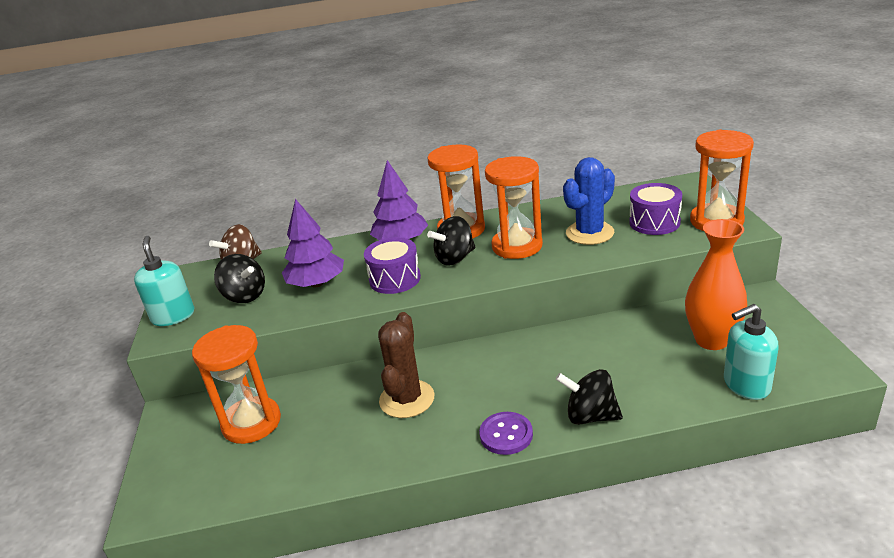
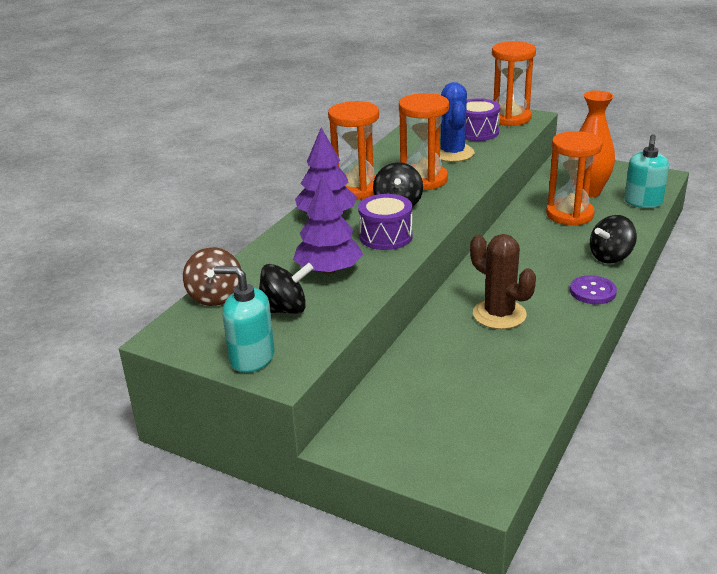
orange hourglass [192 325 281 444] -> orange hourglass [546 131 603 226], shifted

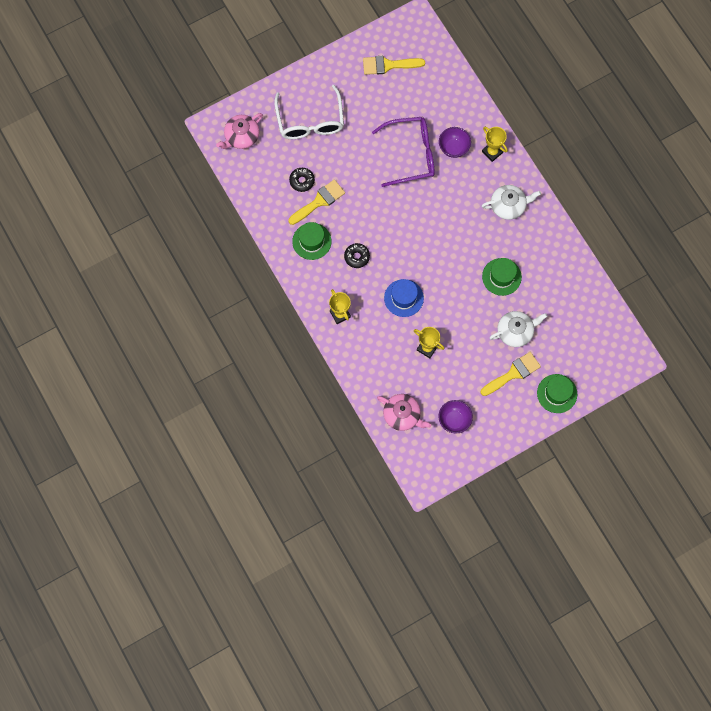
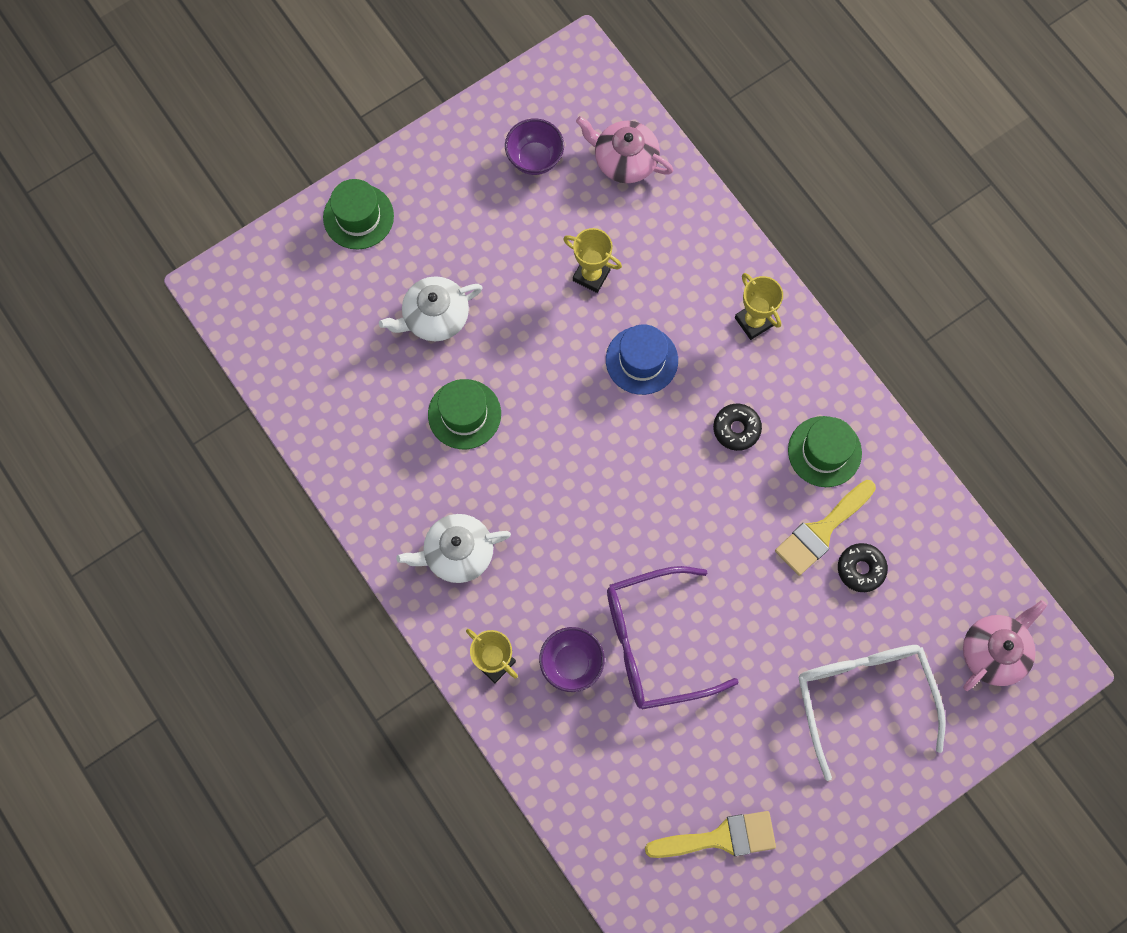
yellow brush [481 352 541 396] -> none

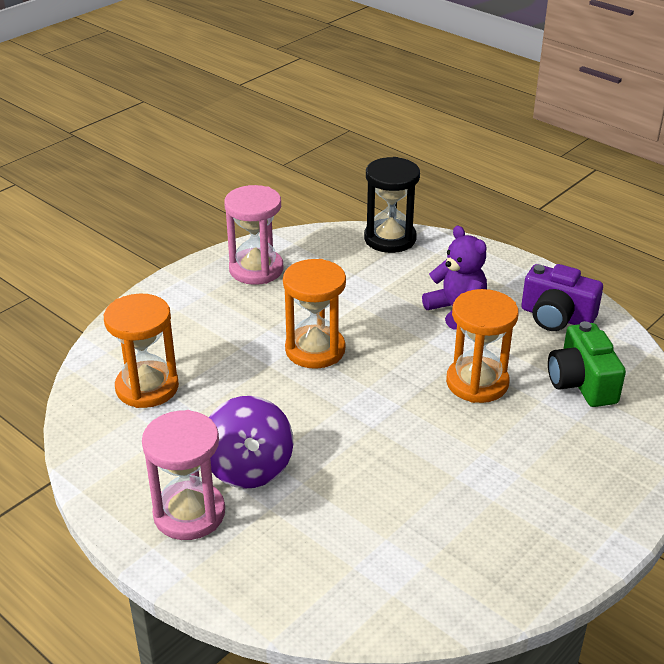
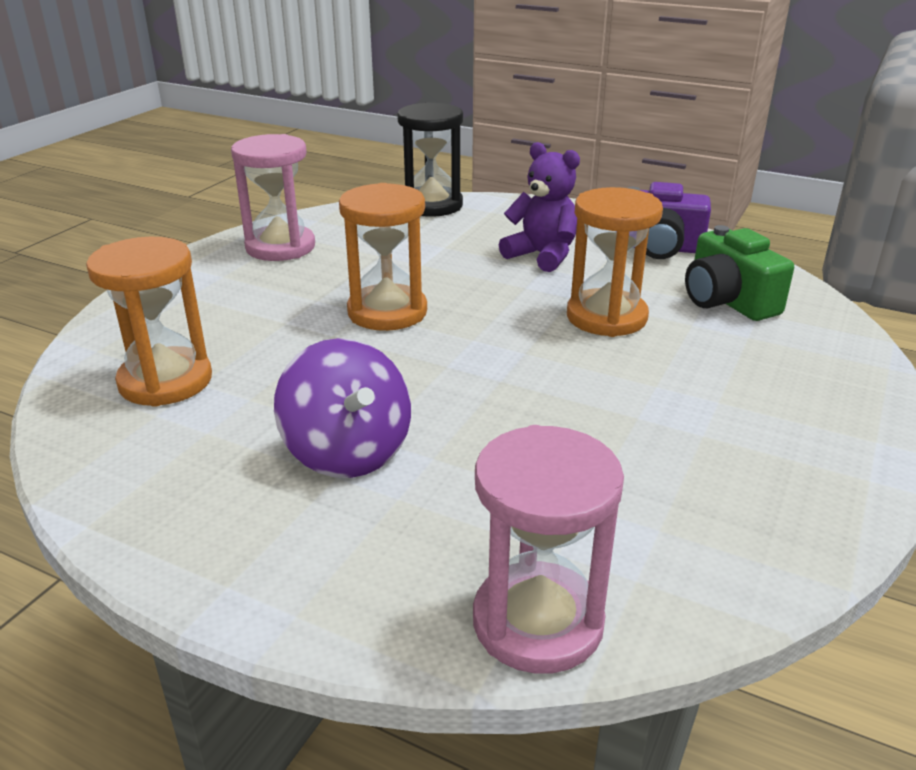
pink hourglass [142 410 225 540] -> pink hourglass [473 425 624 674], shifted

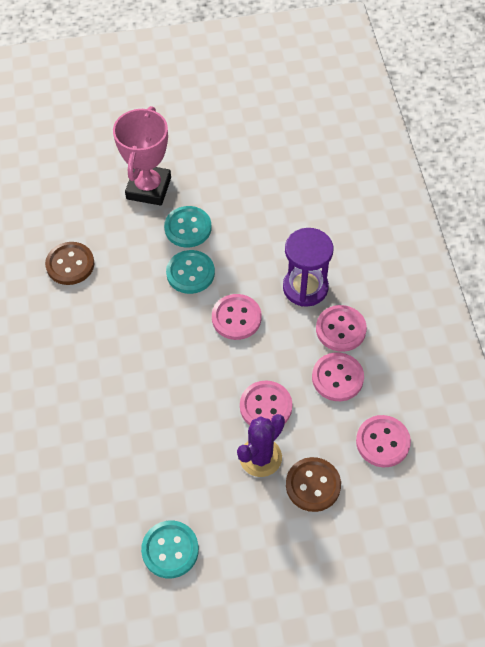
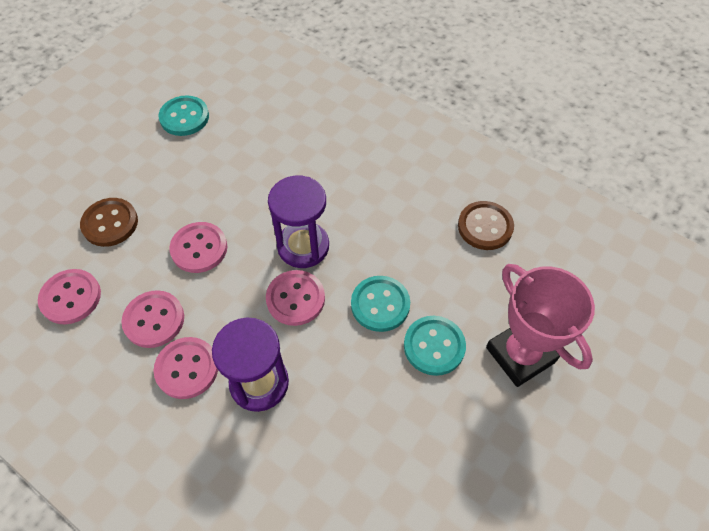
none -> purple hourglass [268 176 329 268]
purple cactus [237 414 285 477] -> none

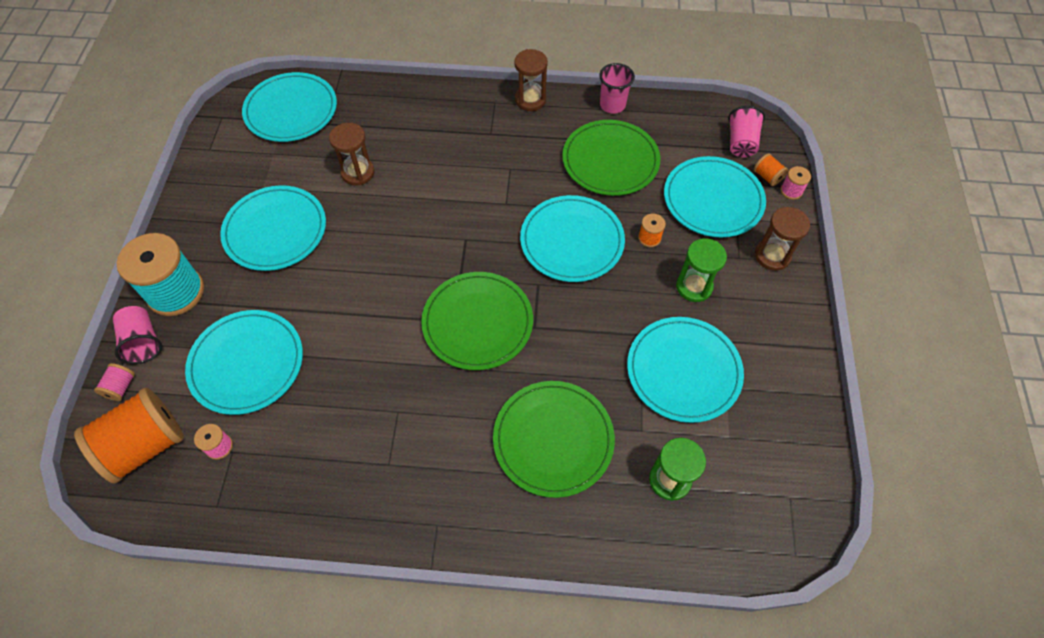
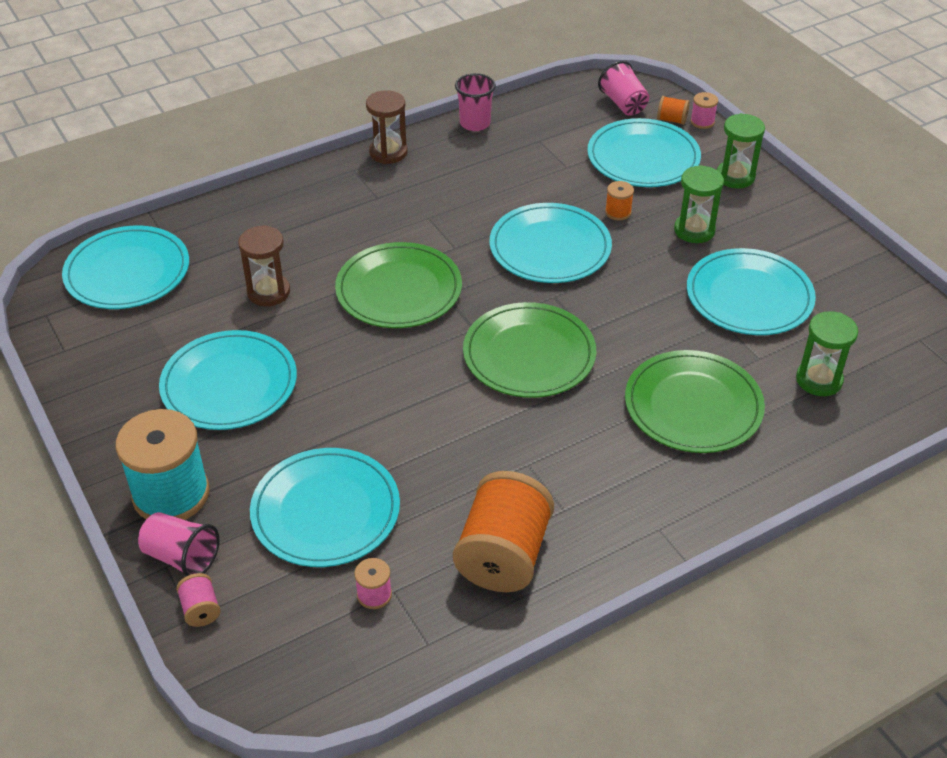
green plate [562 120 660 196] -> green plate [335 242 462 328], shifted
orange spool [74 388 184 484] -> orange spool [453 471 554 592], shifted
brown hourglass [755 207 810 271] -> green hourglass [717 113 765 188]

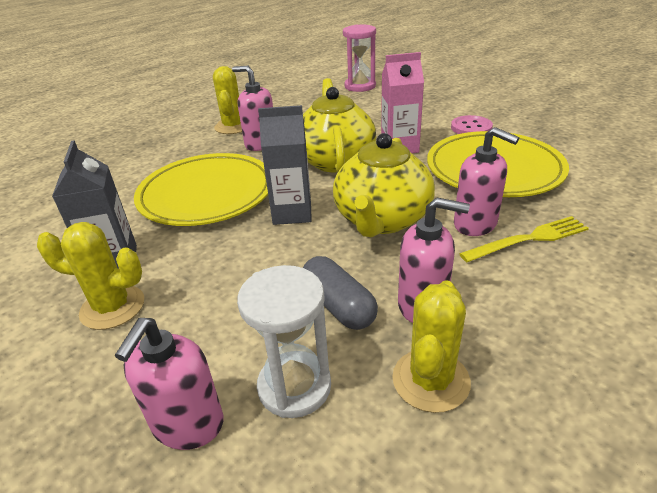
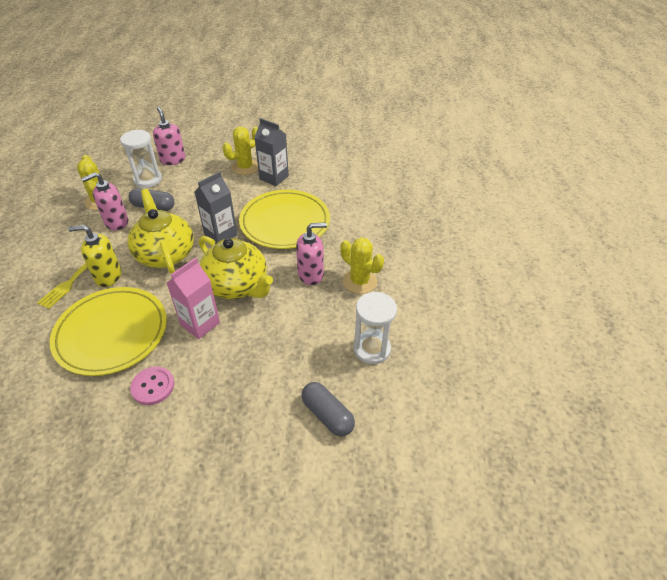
pink soap dispenser [454 127 519 236] -> yellow soap dispenser [68 225 121 287]
pink hourglass [343 25 376 92] -> grey capsule [301 382 355 436]
none -> white hourglass [353 292 397 364]

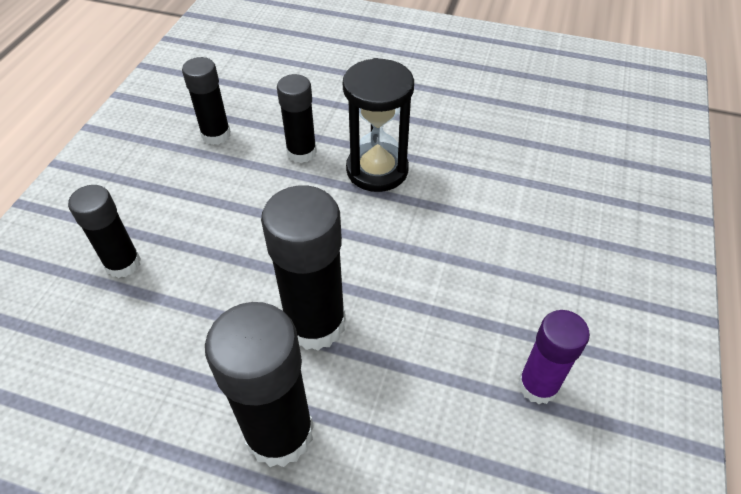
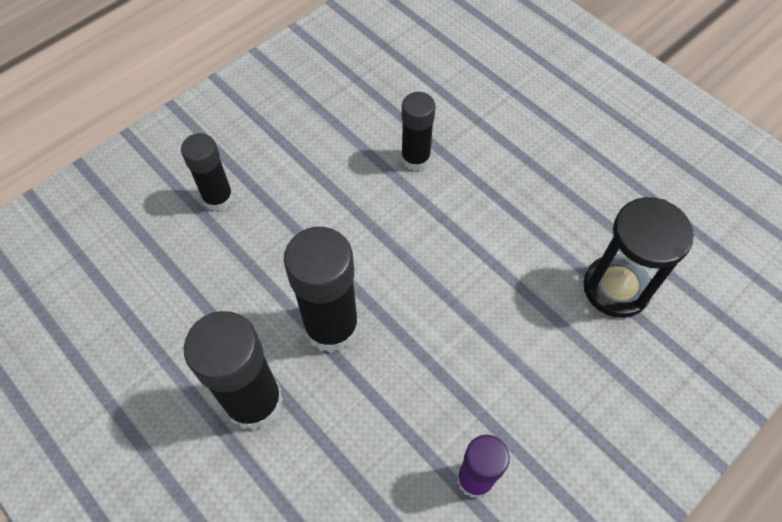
black hourglass [343 58 414 192] -> black hourglass [584 197 694 318], shifted
black glue stick [182 57 231 145] -> none

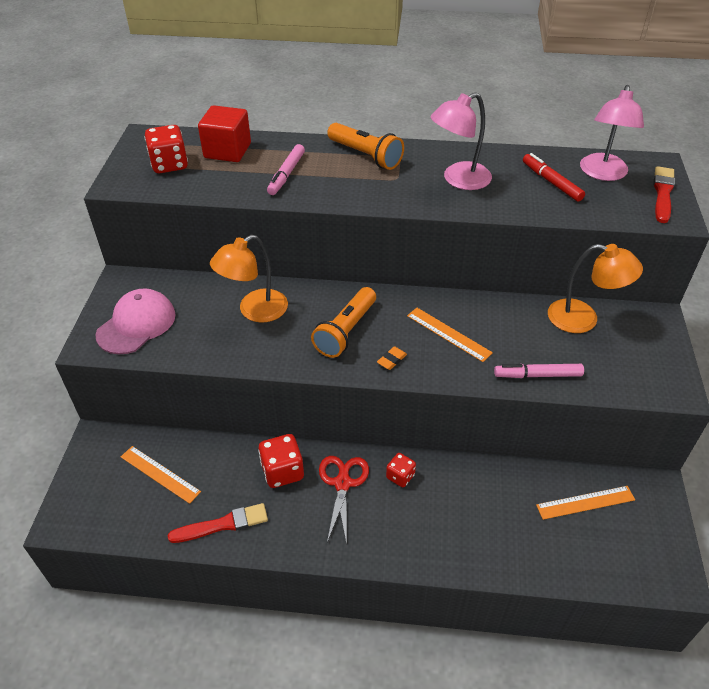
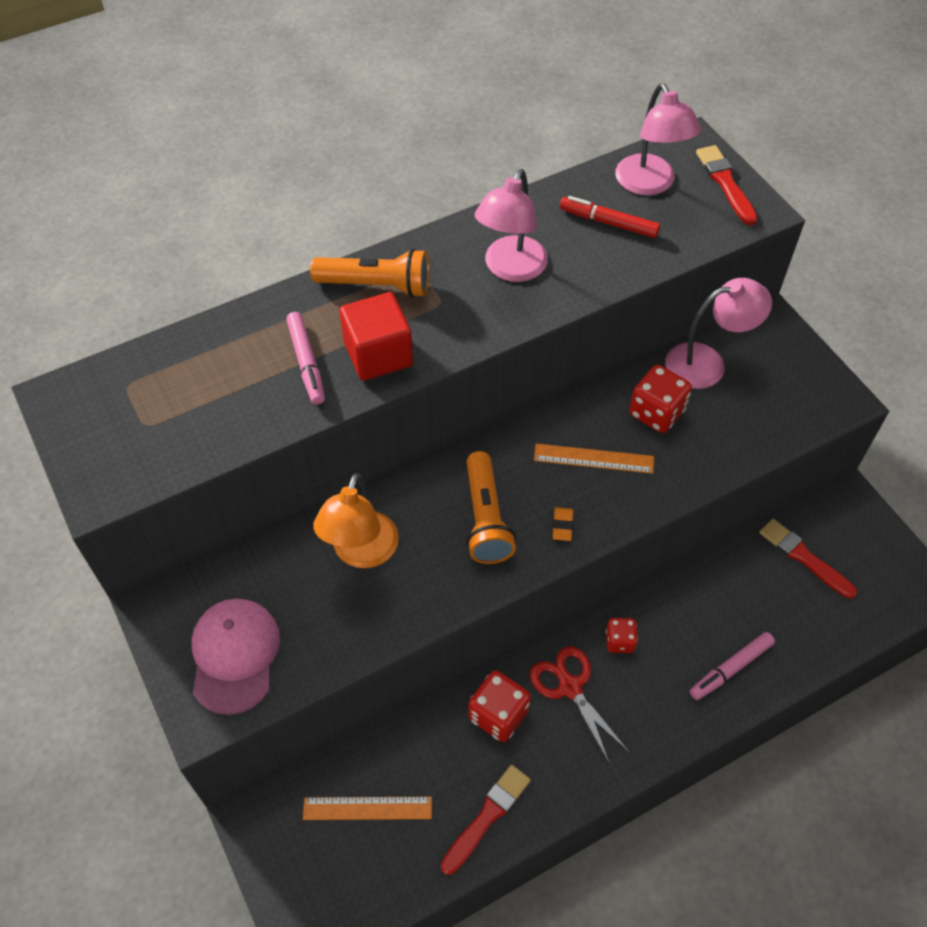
red cube [198 105 251 162] -> red cube [339 292 413 381], shifted
red dice [145 125 188 173] -> red dice [629 365 692 433], shifted
orange lamp [548 244 643 333] -> pink lamp [665 278 772 389]
pink marker [494 364 584 378] -> pink marker [690 632 775 700], shifted
orange ruler [536 486 635 520] -> red brush [760 519 857 599]

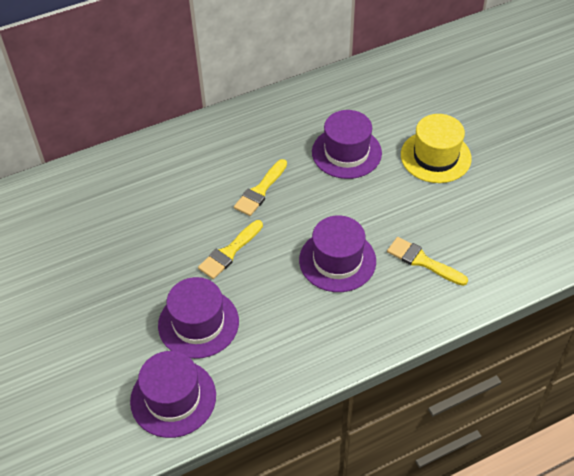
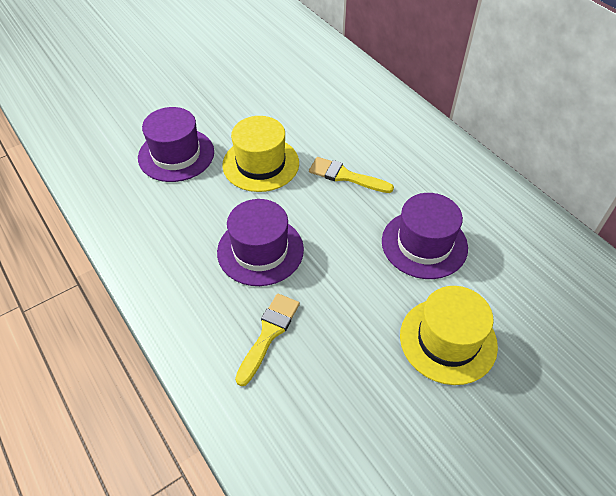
yellow brush [198 220 263 279] -> yellow hat [222 116 299 192]
purple hat [130 351 216 438] -> none

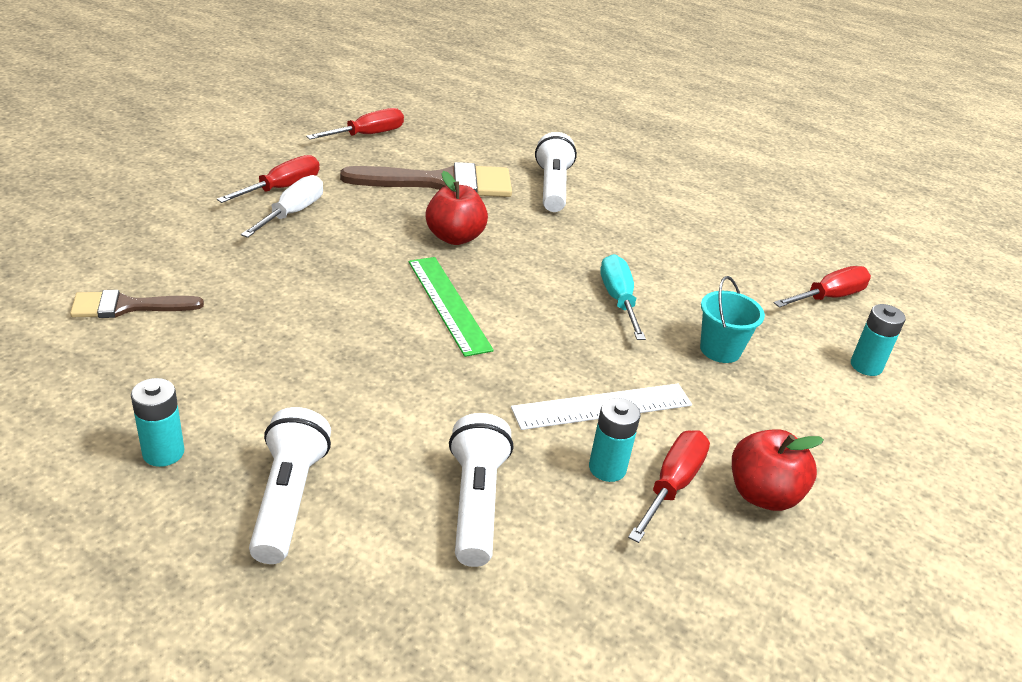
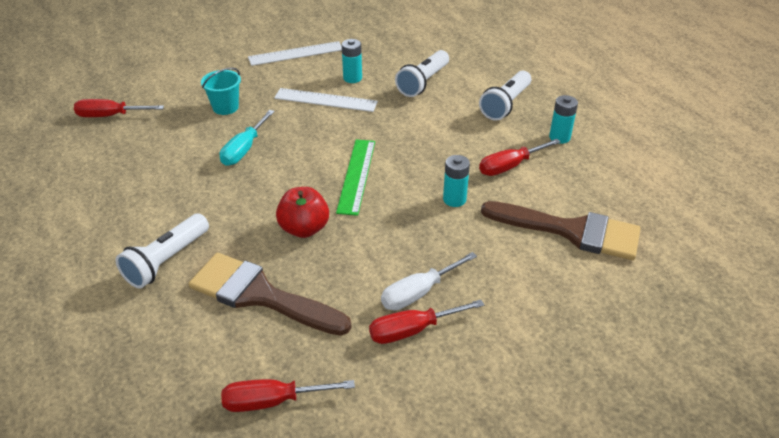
red apple [732 429 824 511] -> white ruler [248 41 342 66]
turquoise battery [851 304 906 376] -> turquoise battery [443 155 470 207], shifted
red screwdriver [628 430 710 543] -> red screwdriver [479 139 561 176], shifted
brown brush [70 290 204 318] -> brown brush [481 201 641 260], x1.75

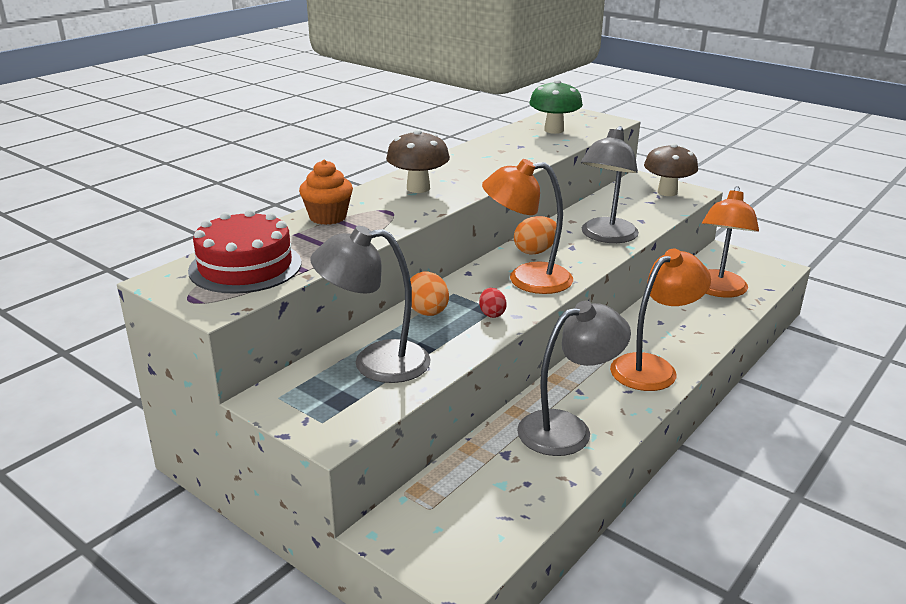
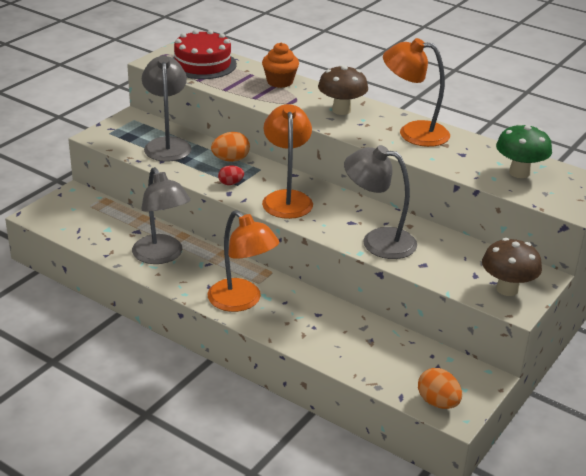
orange lamp [702 186 759 298] -> orange lamp [383 38 450 147], shifted
orange egg [514 216 557 255] -> orange egg [418 368 462 409], shifted

